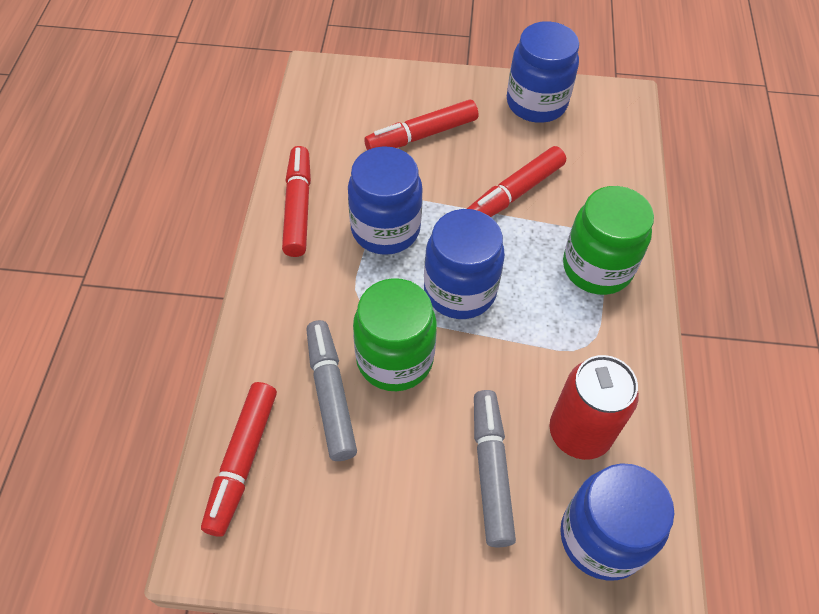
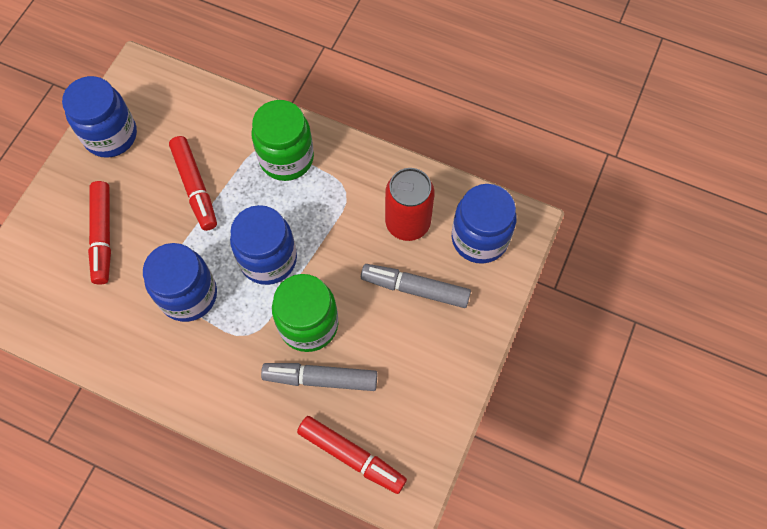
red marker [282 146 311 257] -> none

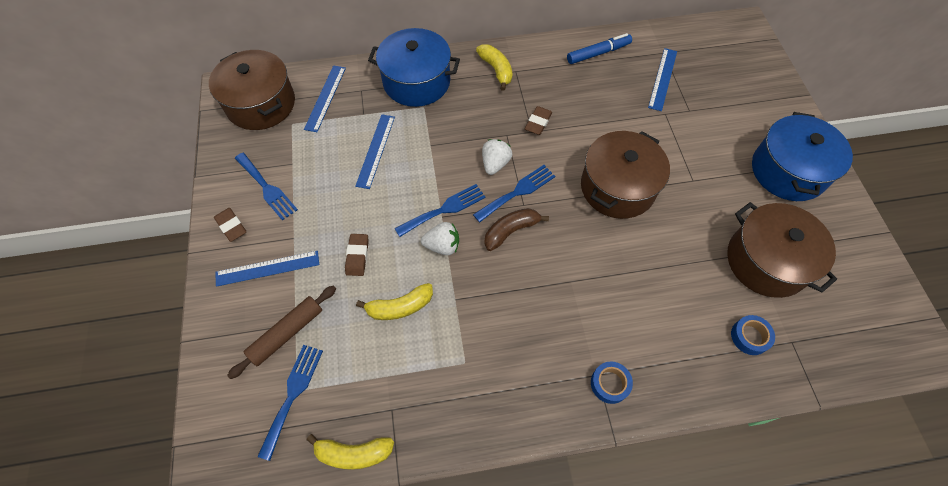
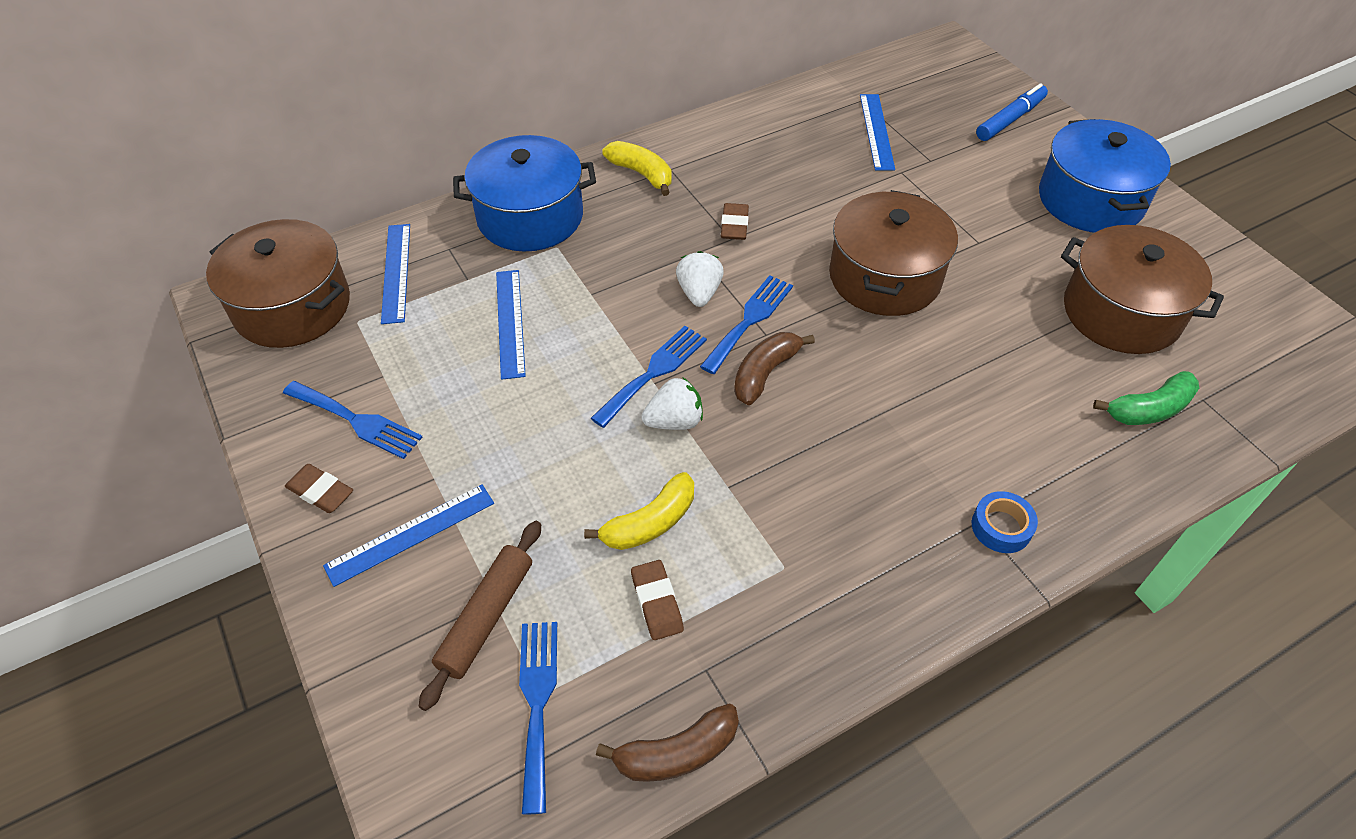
yellow banana [307 434 394 470] -> brown banana [596 703 739 782]
brown eraser [345 234 369 276] -> brown eraser [631 560 684 640], shifted
blue marker [567 33 632 64] -> blue marker [976 83 1048 141], shifted
blue tape [731 315 775 355] -> green banana [1093 371 1199 425]

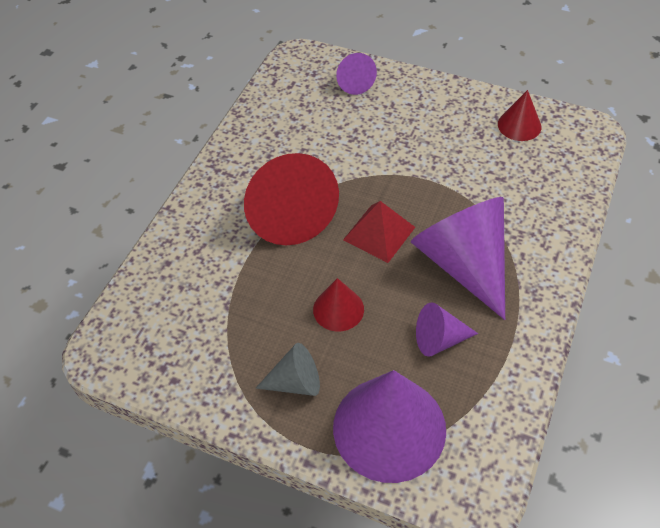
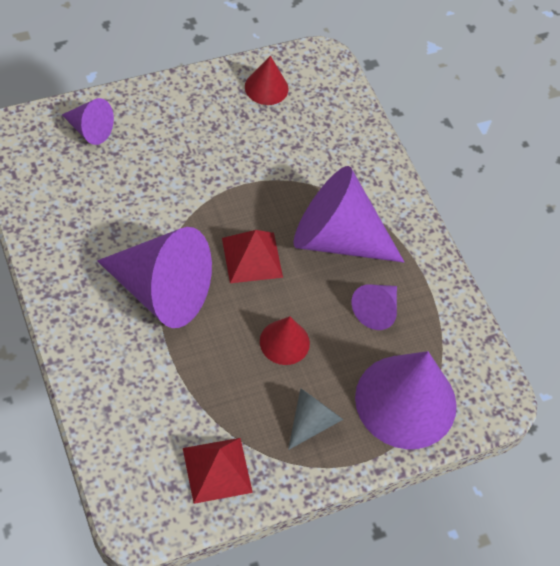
red cone [244 153 339 245] -> purple cone [97 227 212 328]
none -> red pyramid [183 438 253 504]

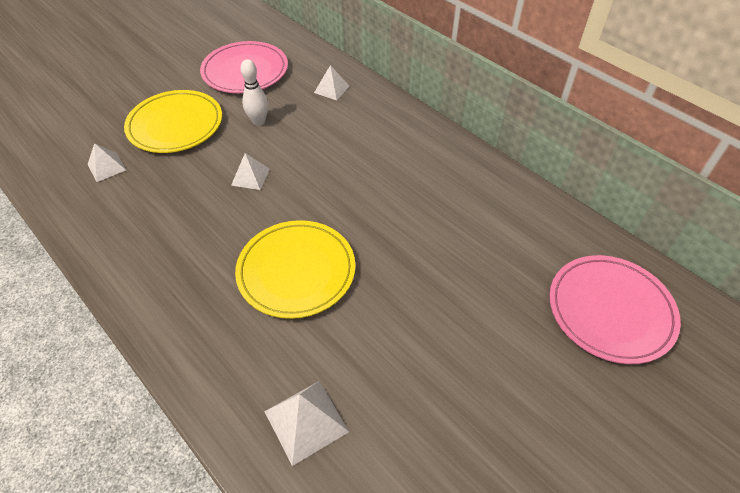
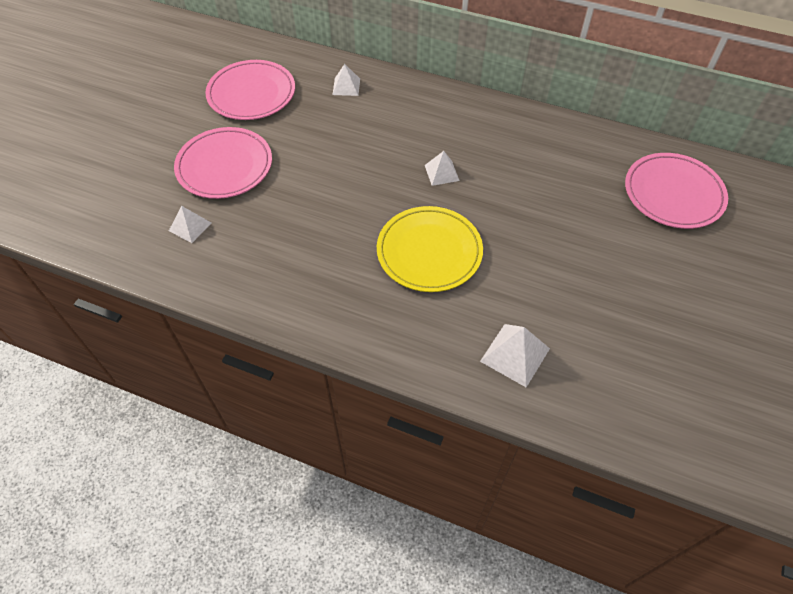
yellow plate [124 90 222 153] -> pink plate [174 127 272 199]
white pyramid [231 153 270 190] -> white pyramid [425 151 460 186], shifted
white bowling pin [240 59 268 126] -> none

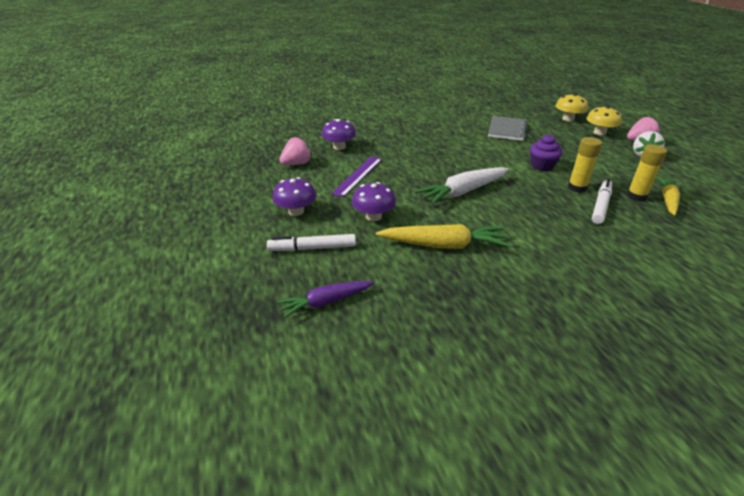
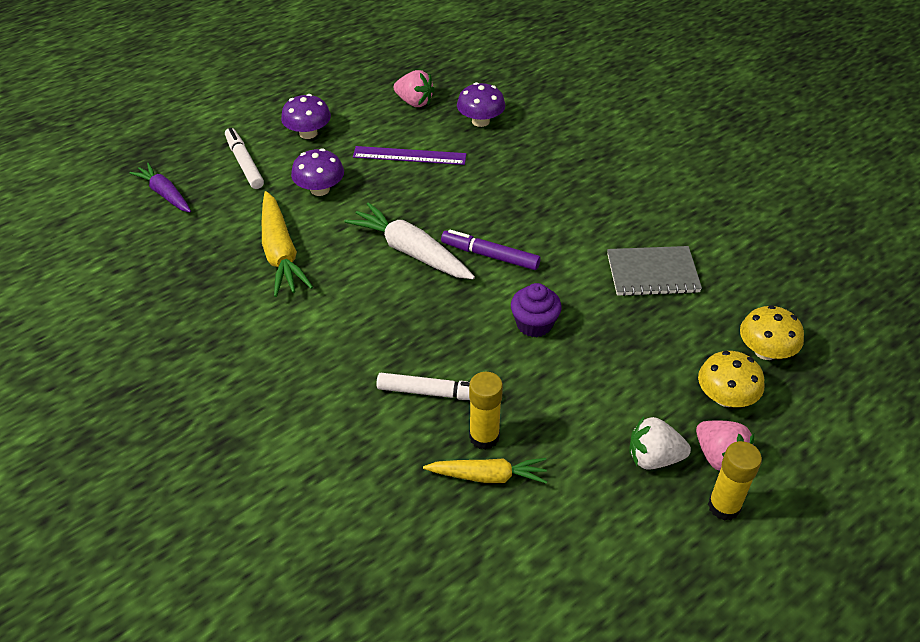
none -> purple marker [441 230 540 270]
yellow glue stick [568 137 602 193] -> yellow glue stick [708 441 762 521], shifted

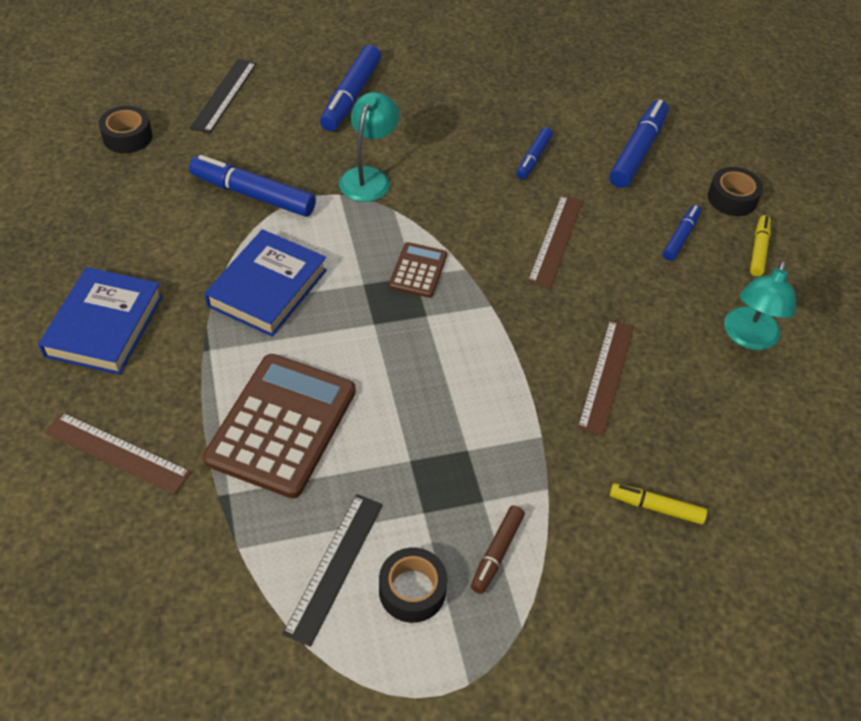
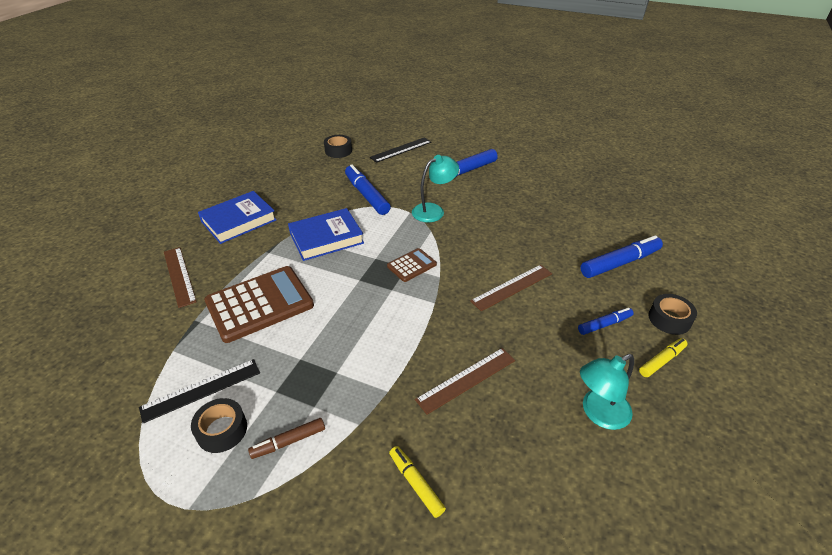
blue marker [517 127 553 179] -> none

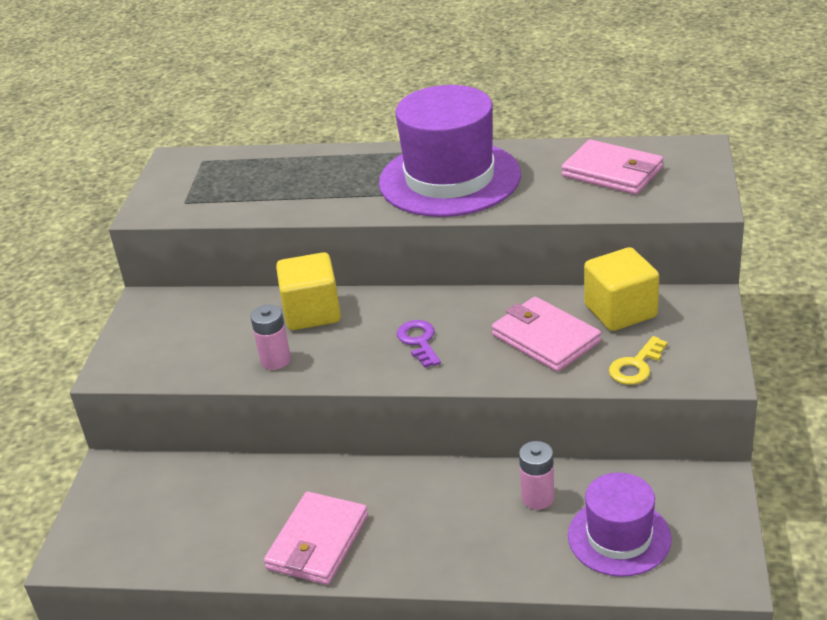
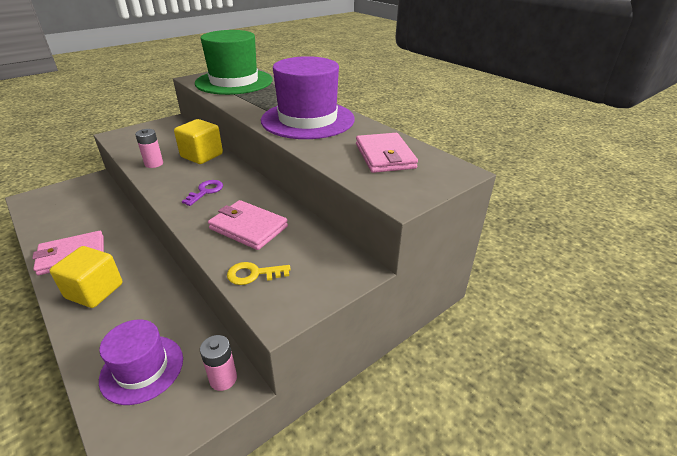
yellow cube [584 247 659 331] -> yellow cube [50 246 123 308], shifted
none -> green hat [195 30 273 95]
pink battery [519 441 554 510] -> pink battery [200 335 237 391], shifted
pink wallet [492 297 601 372] -> pink wallet [208 200 288 250], 60 degrees counterclockwise

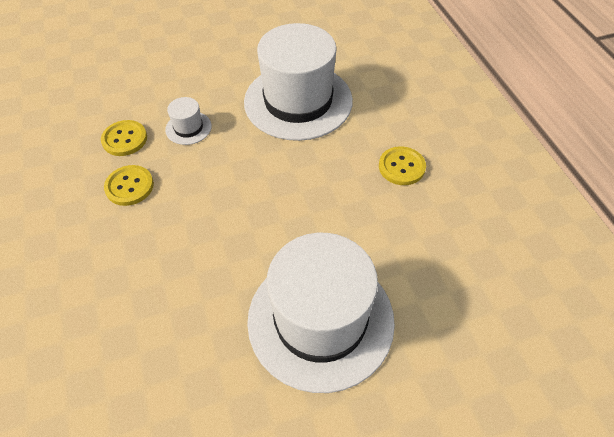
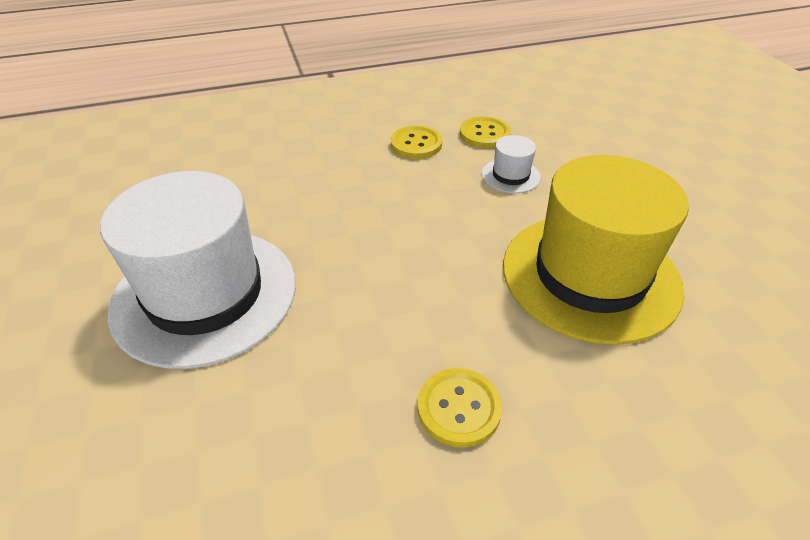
white hat [244 23 353 141] -> yellow hat [503 155 689 345]

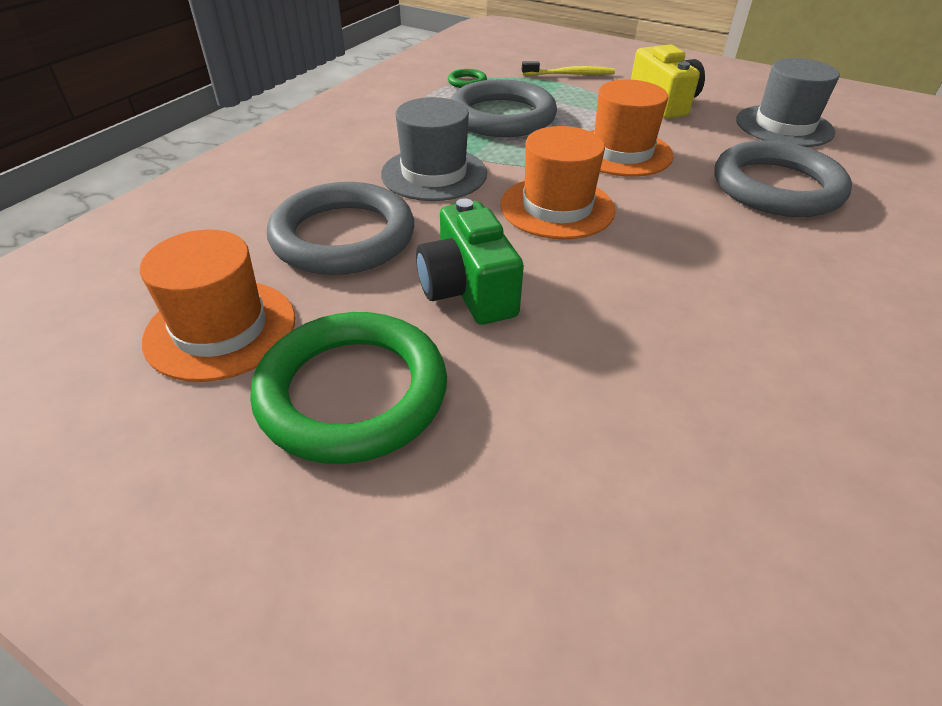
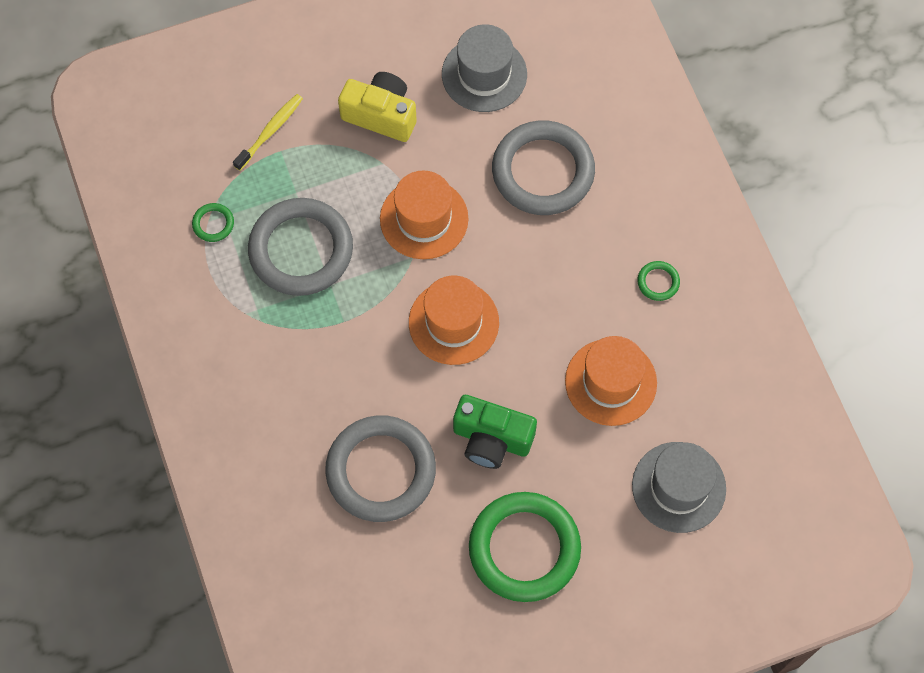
orange hat [140 229 295 382] -> orange hat [565 336 657 426], shifted
grey hat [381 97 487 201] -> grey hat [632 442 726 533], shifted
none -> green ring [637 261 680 301]

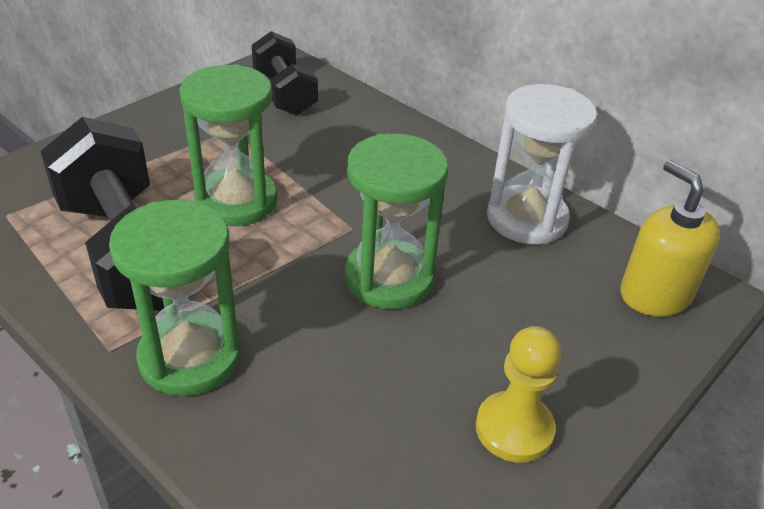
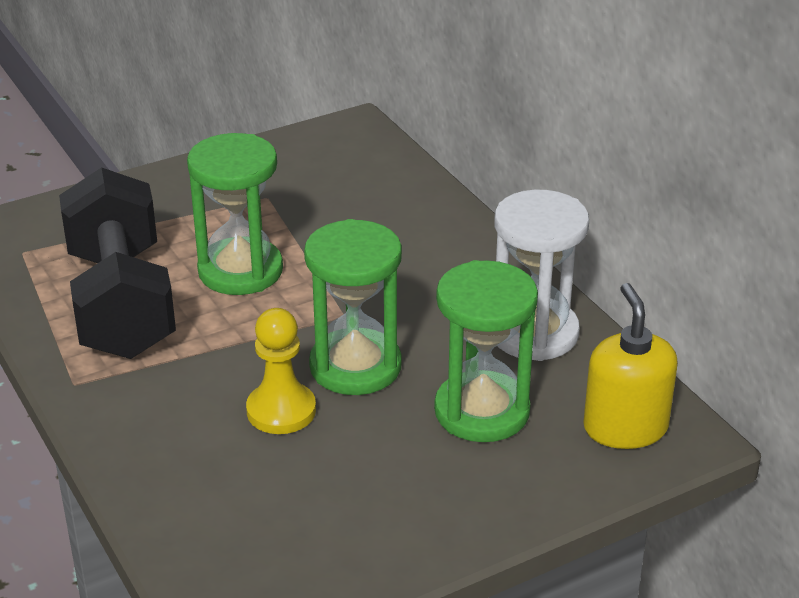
yellow pawn [476 326 561 463] -> yellow pawn [246 308 316 434], shifted
green hourglass [109 200 241 396] -> green hourglass [434 260 538 442], shifted
black dumbbell [252 31 318 115] -> none

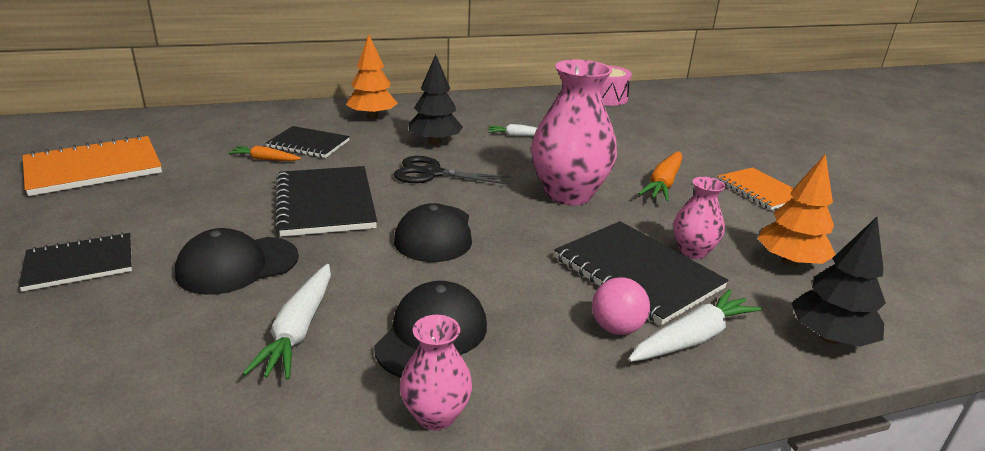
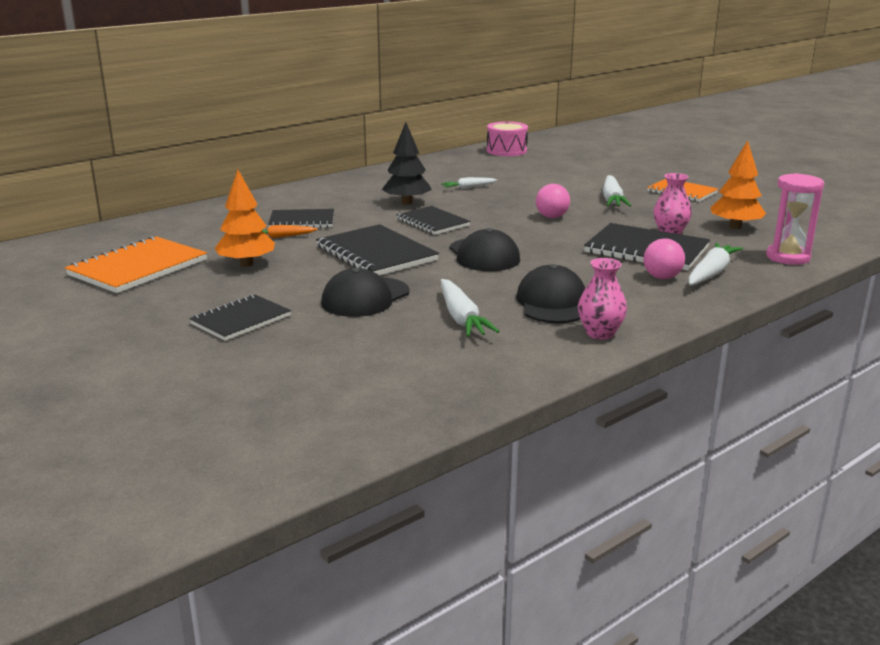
orange tree [346 34 398 119] -> orange tree [214 170 275 267], shifted
black scissors [394 156 511 185] -> black notebook [396 206 471 235]
pink vase [531 60 617 205] -> pink ball [536 184 570 218]
orange carrot [638 151 682 201] -> white carrot [603 175 631 207]
black tree [791 217 886 347] -> pink hourglass [766 173 824 265]

